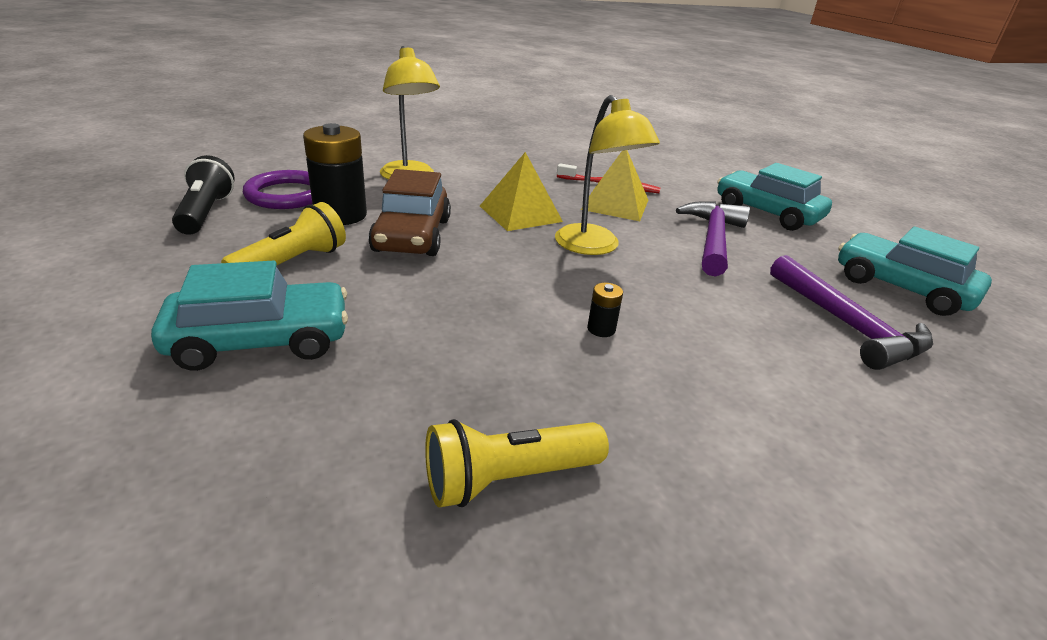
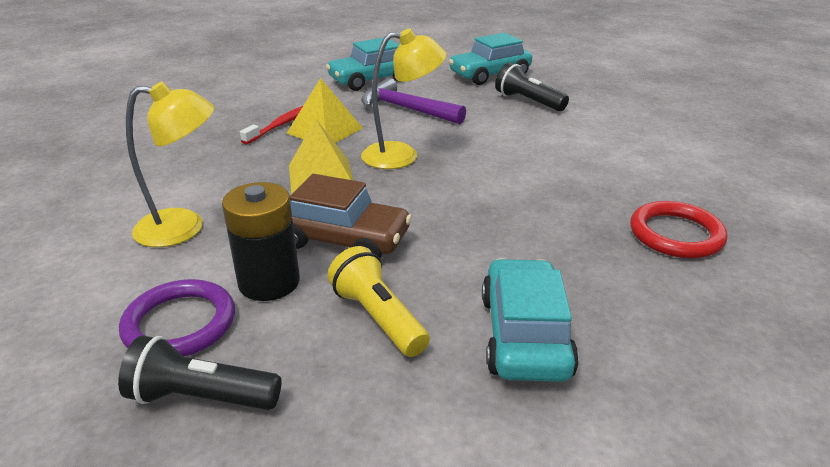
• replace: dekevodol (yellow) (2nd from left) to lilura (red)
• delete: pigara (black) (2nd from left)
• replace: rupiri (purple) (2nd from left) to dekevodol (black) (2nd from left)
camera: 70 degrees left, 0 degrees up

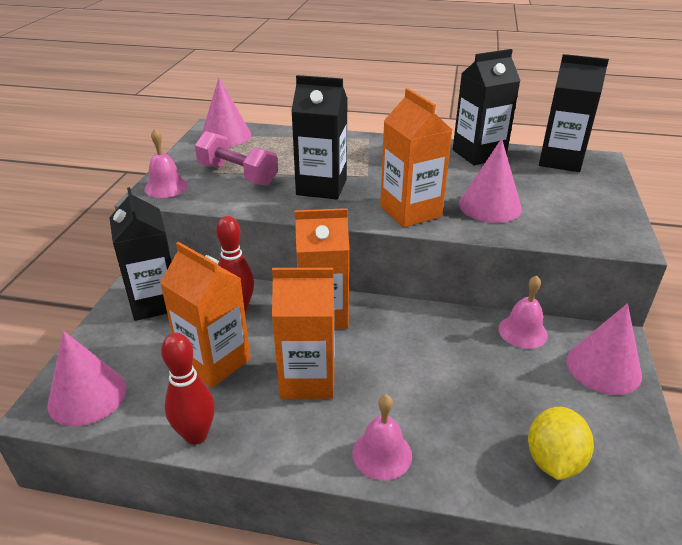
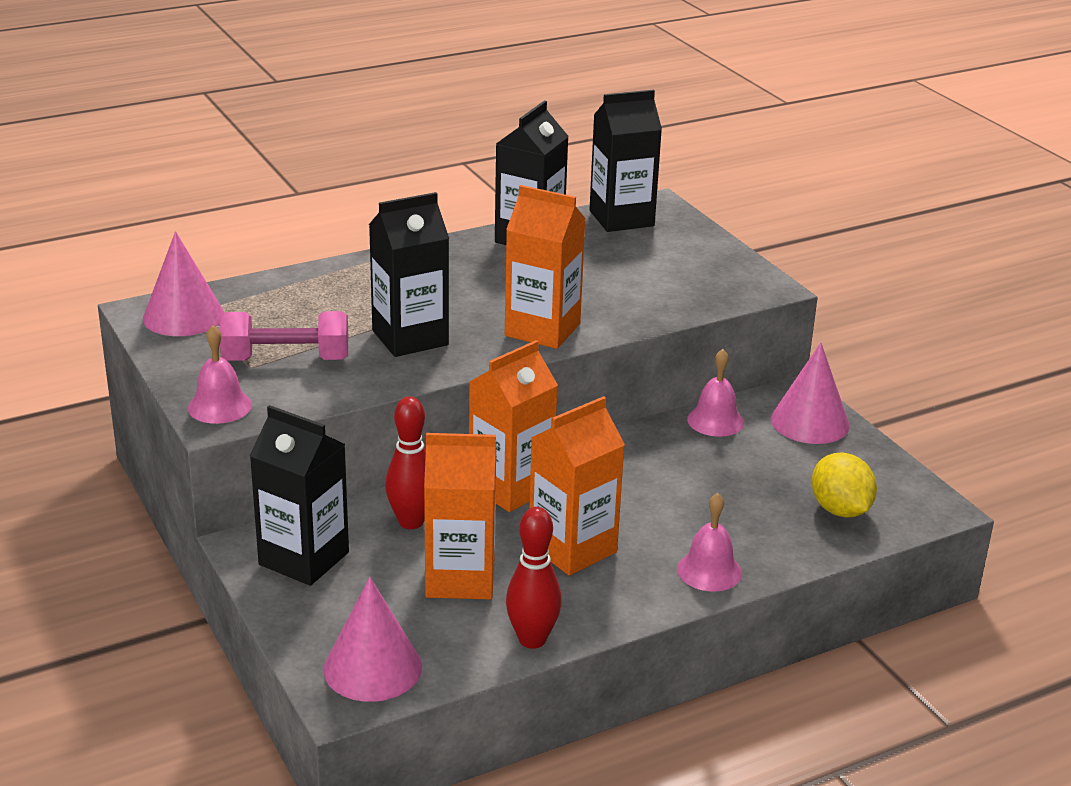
• delete: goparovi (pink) (3rd from left)
camera: 40 degrees left, 5 degrees down

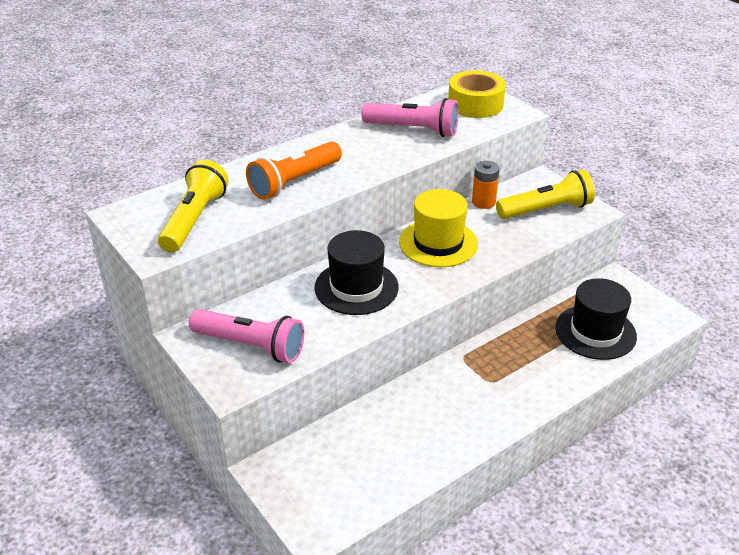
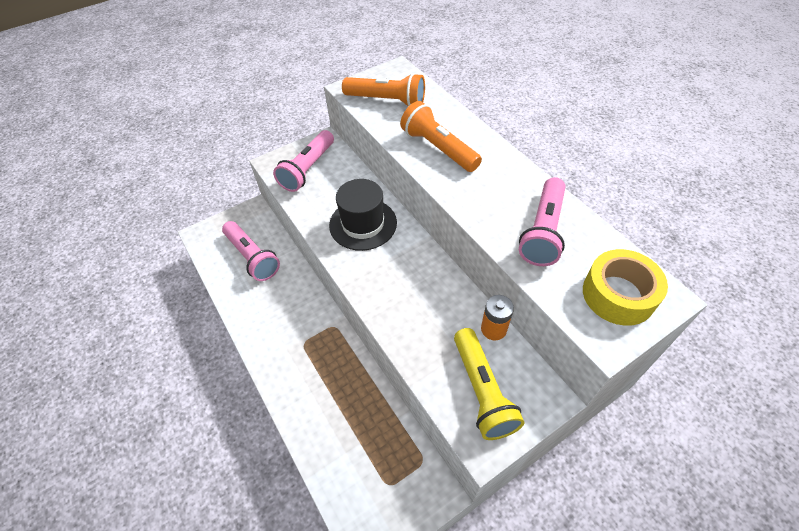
• recolor: dekevodol (yellow) (1st from left) to dekevodol (orange) (1st from left)
• delete: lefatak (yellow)
• delete: lefatak (black) (2nd from left)
• insert: dekevodol (pink) (1st from left)
camera: 95 degrees right, 15 degrees up

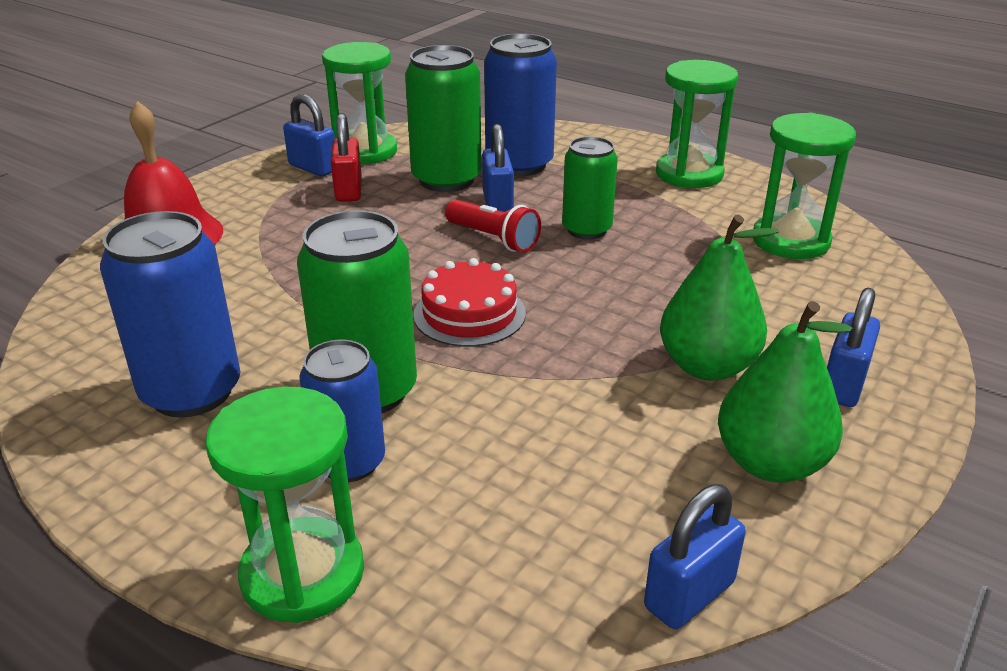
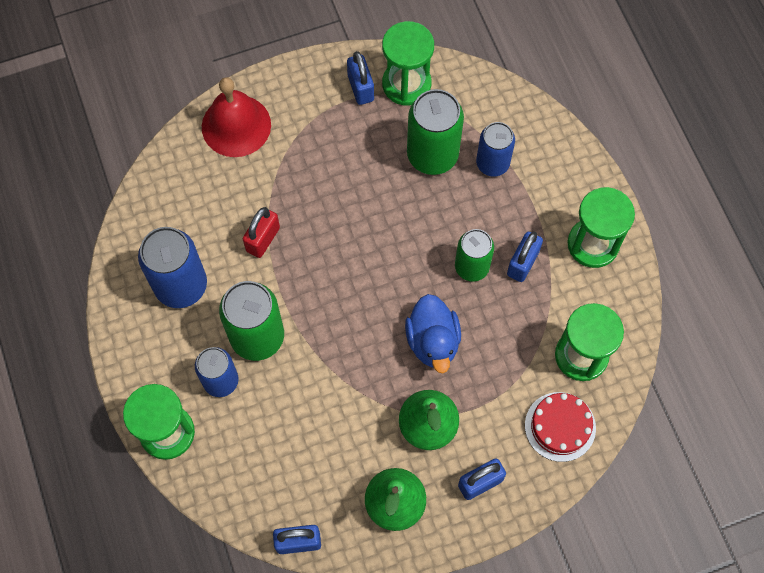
• move: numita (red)
• move: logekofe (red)
• delete: dekevodol (red)
• move: numita (blue) (2nd from left in the first image) to numita (blue) (4th from left)
• resize: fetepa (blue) (3rd from left) x0.65
• insert: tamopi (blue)
camera: 35 degrees right, 35 degrees up

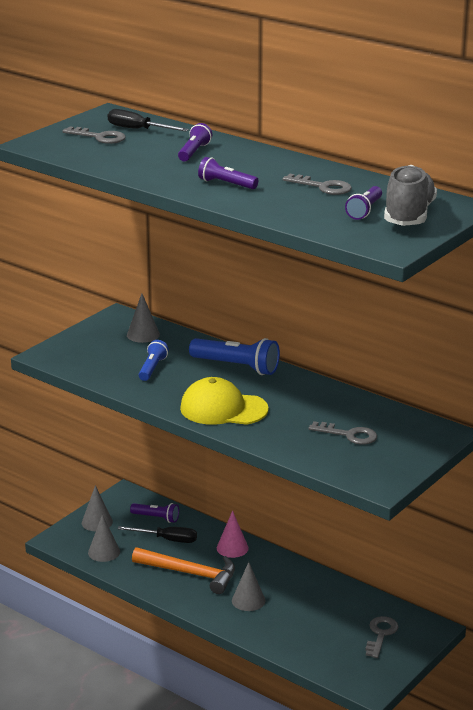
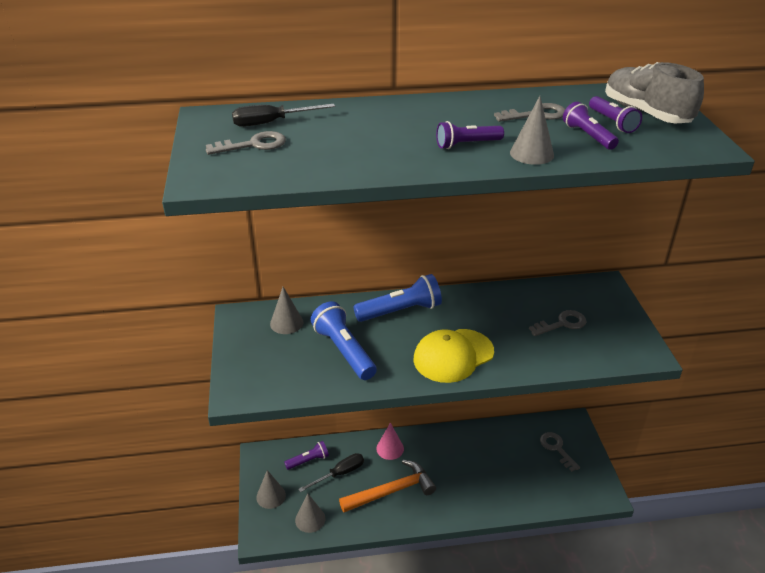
• resize: dekevodol (blue) (1st from left) x1.69
• move: dekevodol (purple) (2nd from left in the first image) to dekevodol (purple) (3rd from left)
• move: goparovi (grey) (4th from left)
camera: 45 degrees left, 10 degrees up

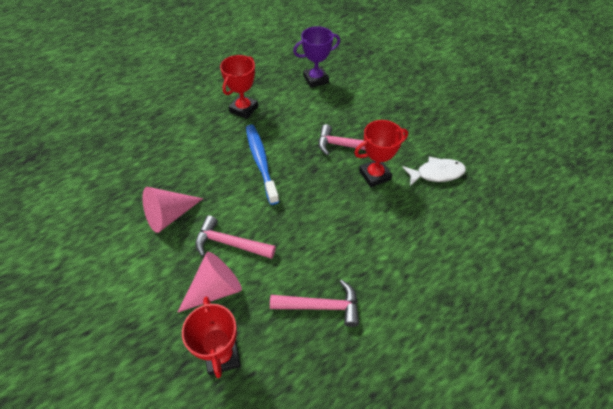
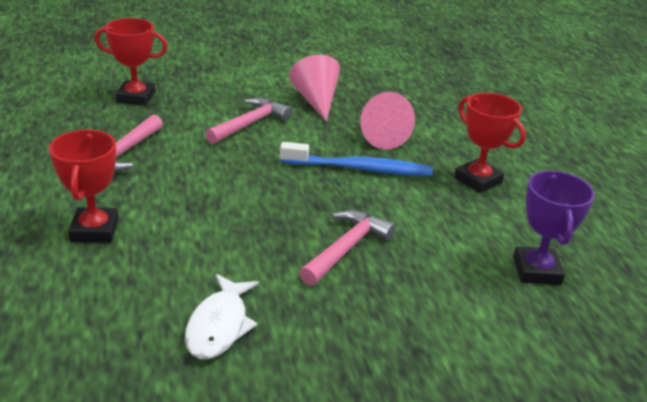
• move: goparovi (pink) (2nd from left)
• move: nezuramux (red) (3rd from left in the first image) to nezuramux (red) (1st from left)
camera: 110 degrees right, 20 degrees down

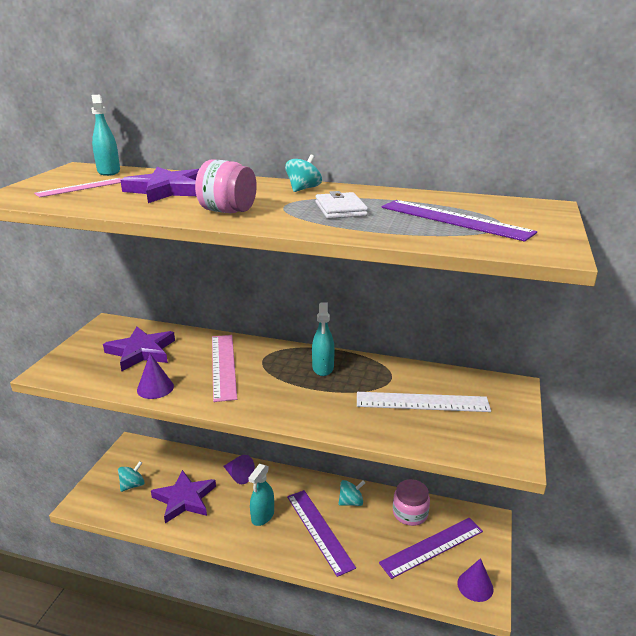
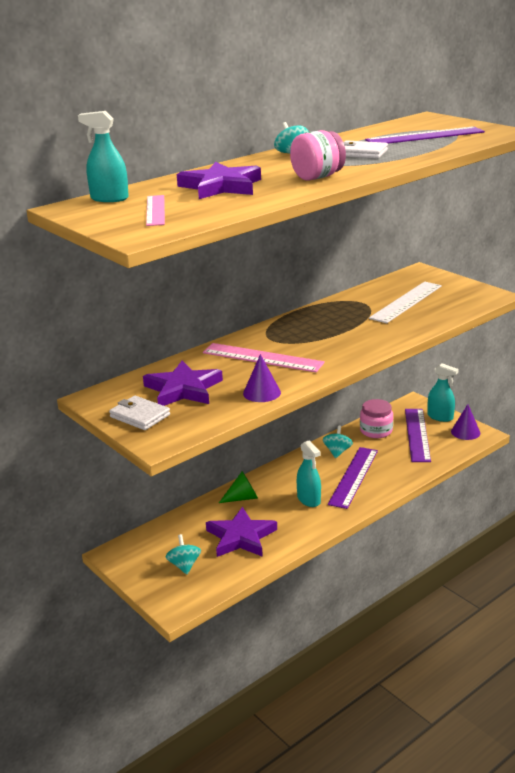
• recolor: goparovi (purple) (2nd from left) to goparovi (green)
• rotate: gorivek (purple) (1st from left) 75 degrees counterclockwise
• move: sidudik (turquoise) (3rd from left)
• insert: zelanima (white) (1st from left)
camera: 55 degrees left, 0 degrees up

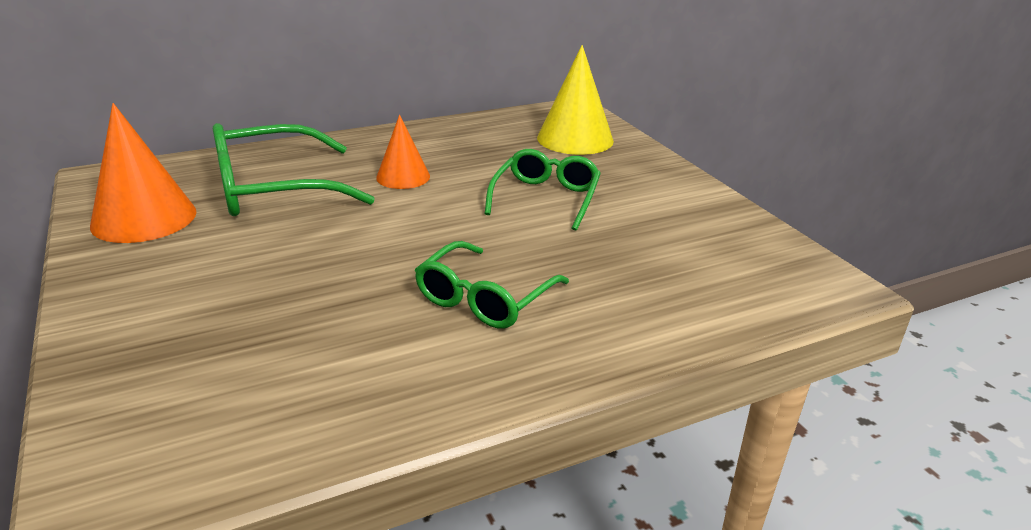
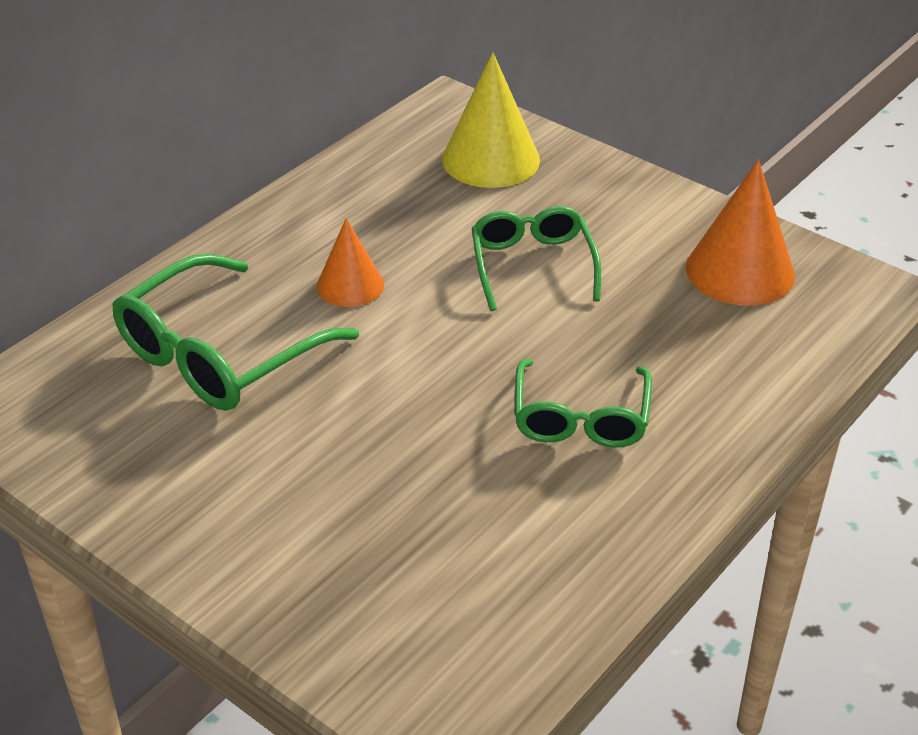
• move: goparovi (orange) (1st from left in the first image) to goparovi (orange) (2nd from left)
camera: 25 degrees left, 10 degrees up

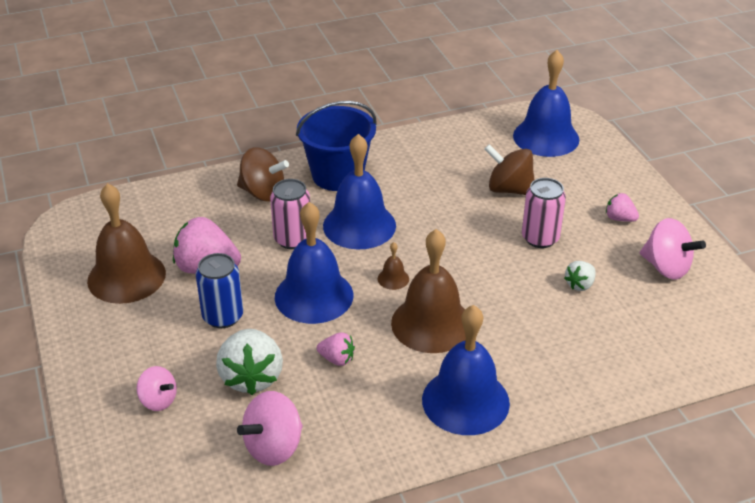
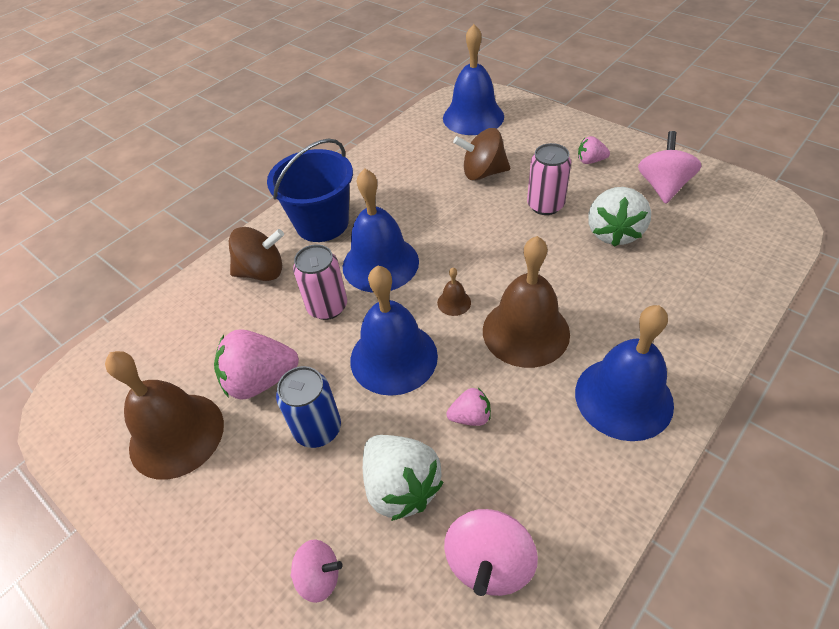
• resize: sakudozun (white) (2nd from left) x1.92
• rotate: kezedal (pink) (3rd from left) 90 degrees counterclockwise
camera: 25 degrees left, 10 degrees up

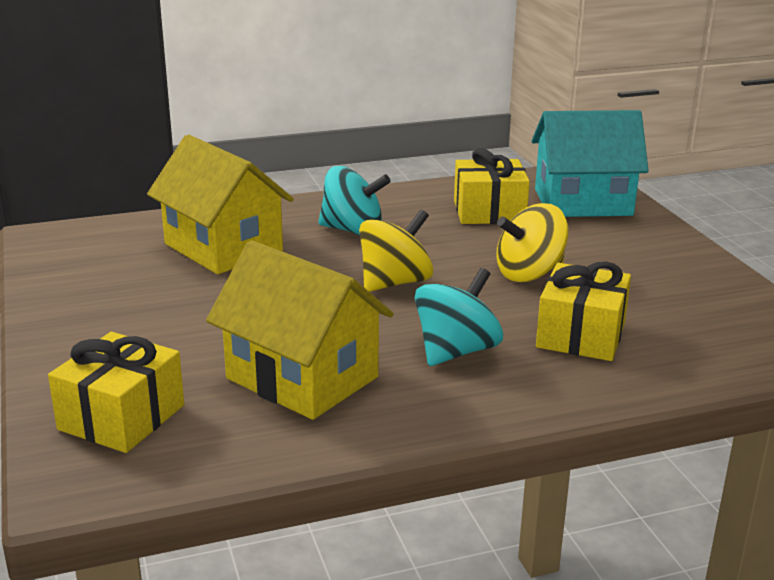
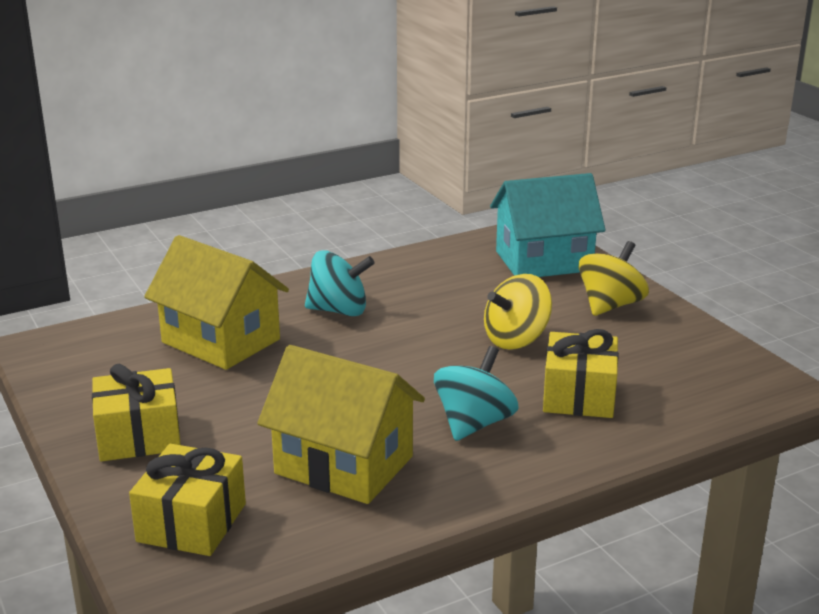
• move: kezedal (yellow) (1st from left in the first image) to kezedal (yellow) (2nd from left)
• move: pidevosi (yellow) (2nd from left in the first image) to pidevosi (yellow) (1st from left)
camera: 10 degrees left, 0 degrees up

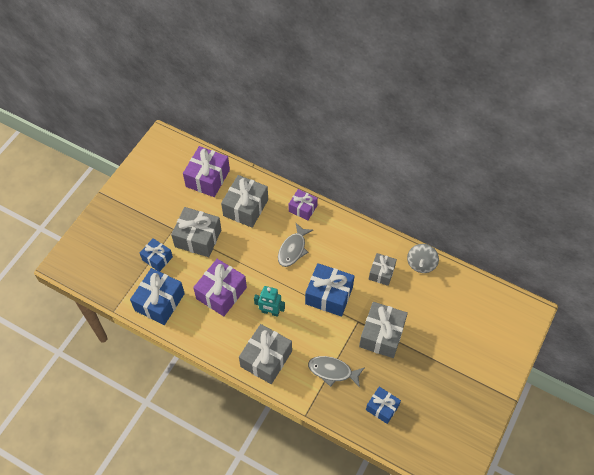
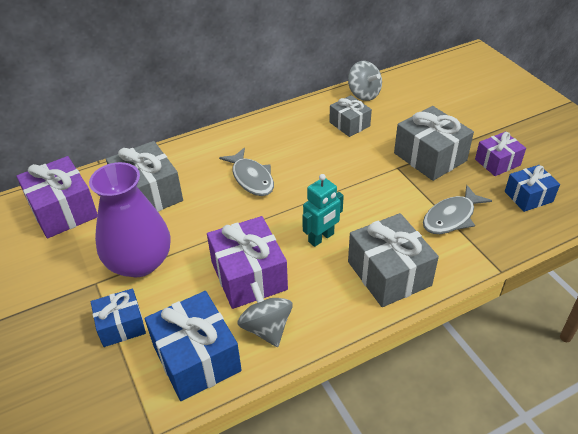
• replace: pidevosi (grey) (1st from left) to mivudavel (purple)
• move: pidevosi (purple) (3rd from left)
• delete: pidevosi (blue) (3rd from left)
• insert: kezedal (grey) (1st from left)
camera: 55 degrees left, 15 degrees down

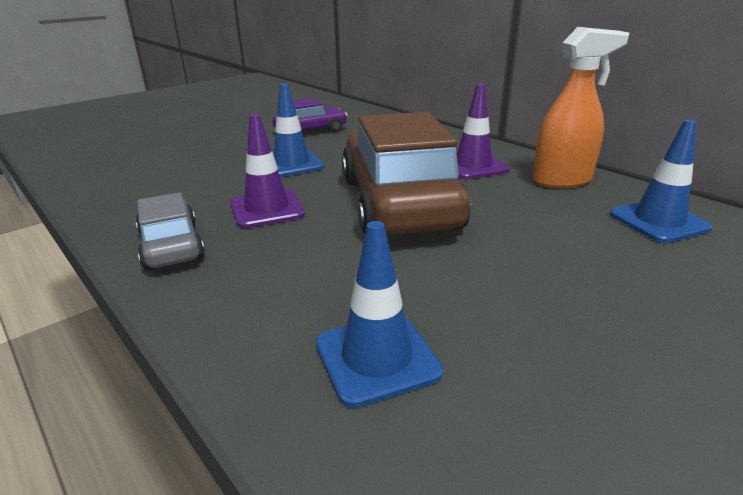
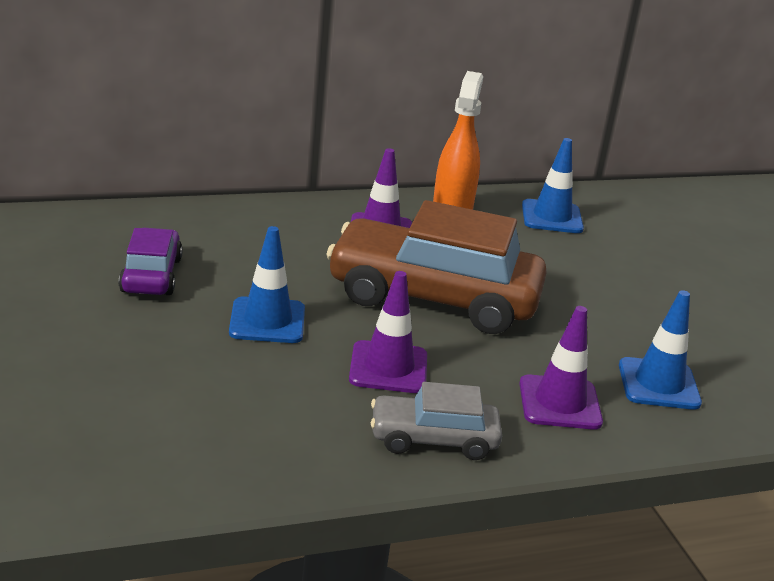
• insert: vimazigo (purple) (3rd from left)
camera: 70 degrees left, 0 degrees up

